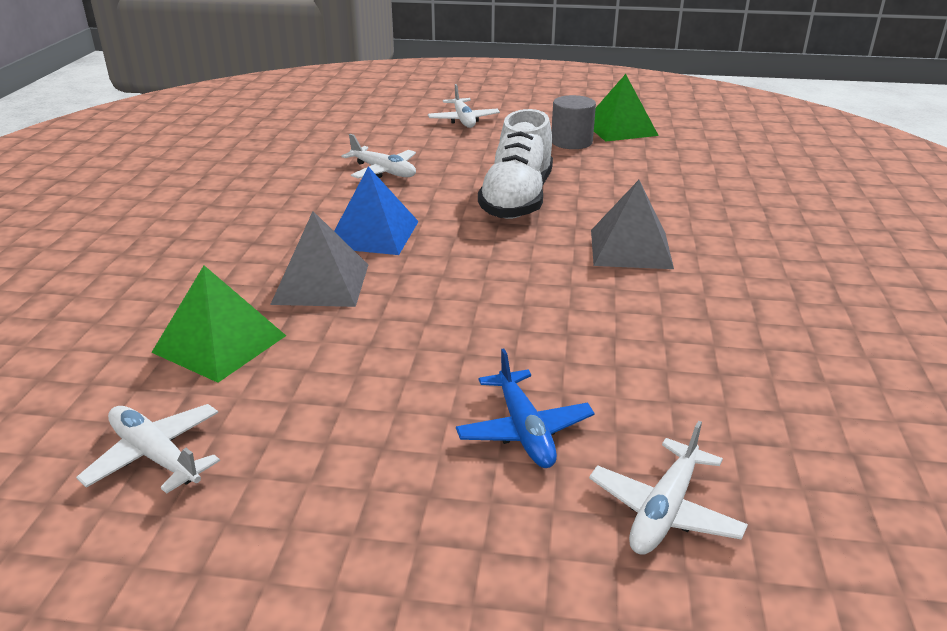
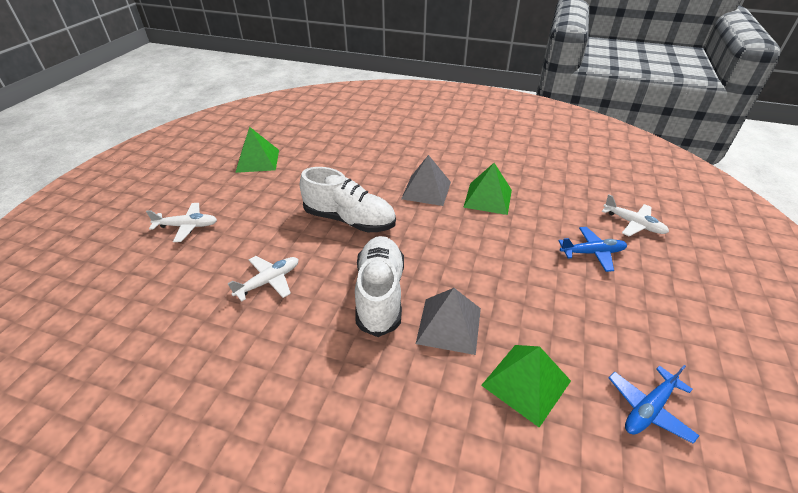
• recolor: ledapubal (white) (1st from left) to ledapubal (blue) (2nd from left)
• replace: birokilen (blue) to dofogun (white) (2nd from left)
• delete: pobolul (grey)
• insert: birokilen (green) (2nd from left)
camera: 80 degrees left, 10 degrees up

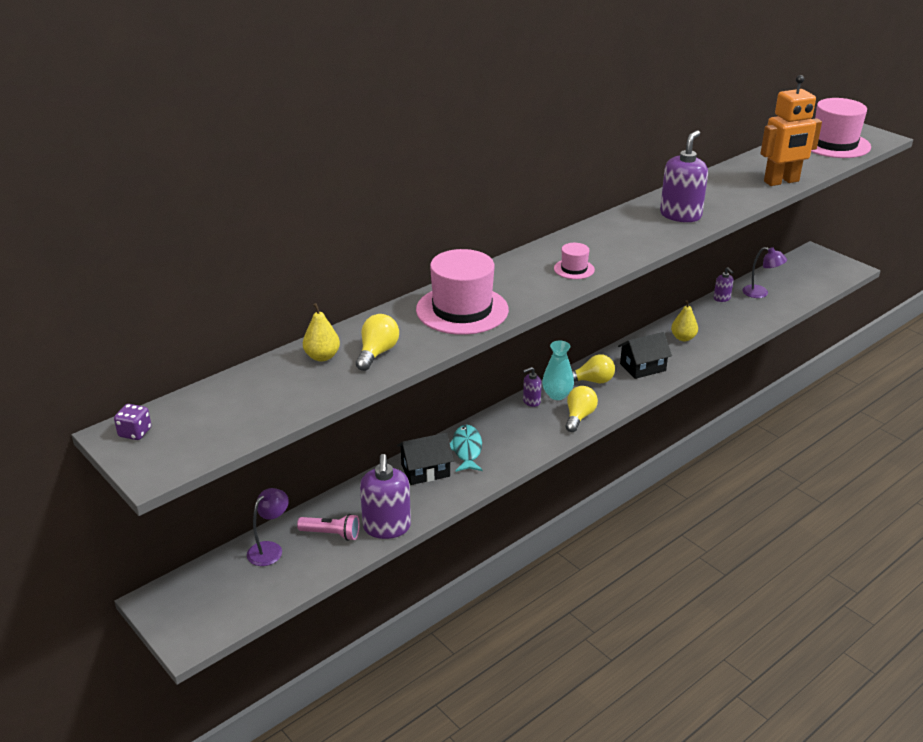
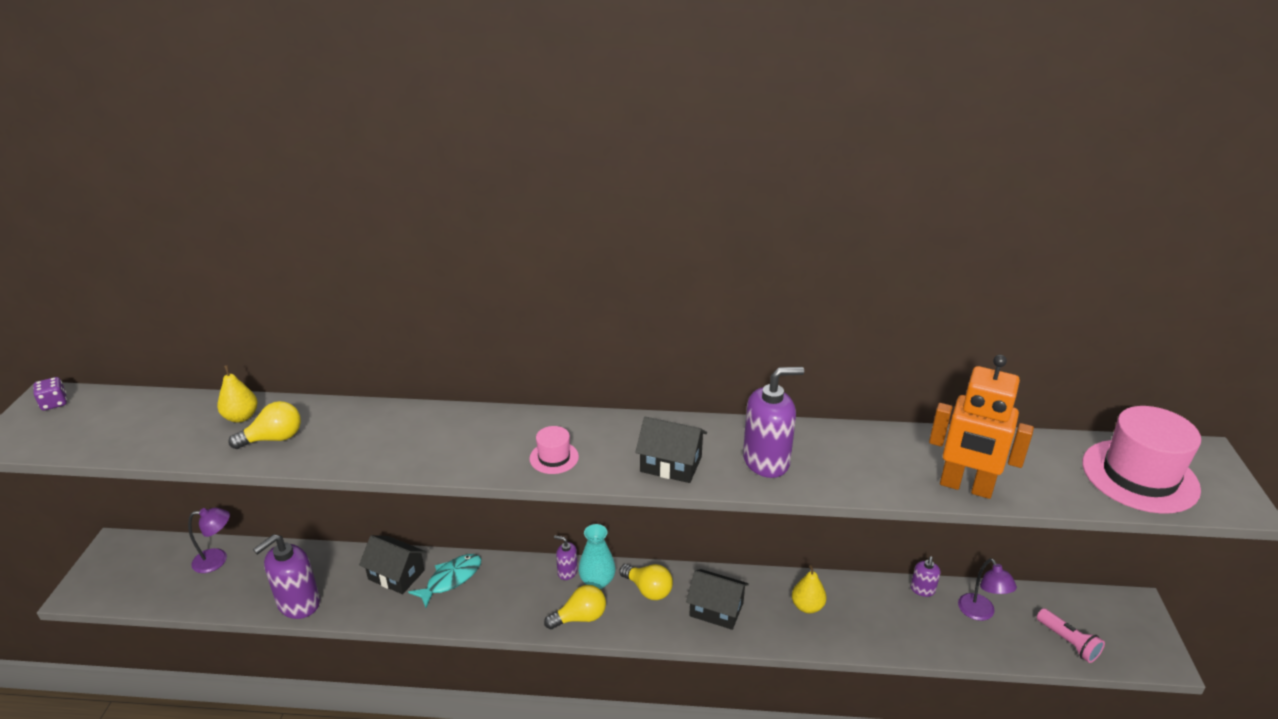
• move: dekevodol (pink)
• delete: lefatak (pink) (1st from left)
• insert: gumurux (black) (2nd from left)
camera: 45 degrees right, 0 degrees up

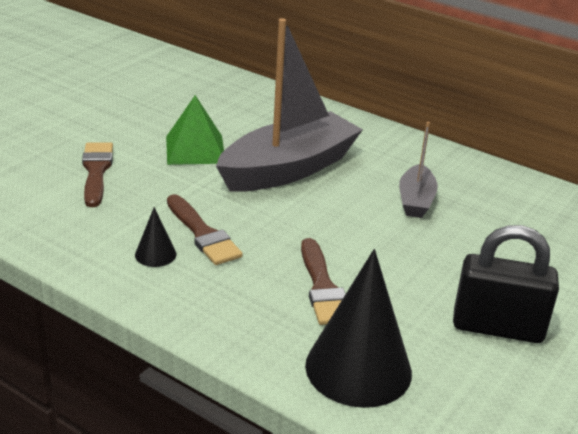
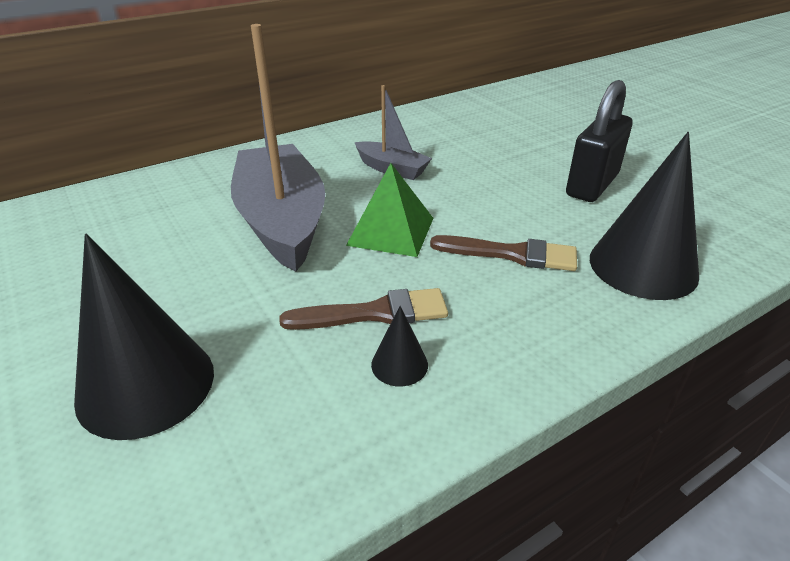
• replace: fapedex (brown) (1st from left) to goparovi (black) (1st from left)
• move: birokilen (green)
camera: 65 degrees left, 5 degrees up

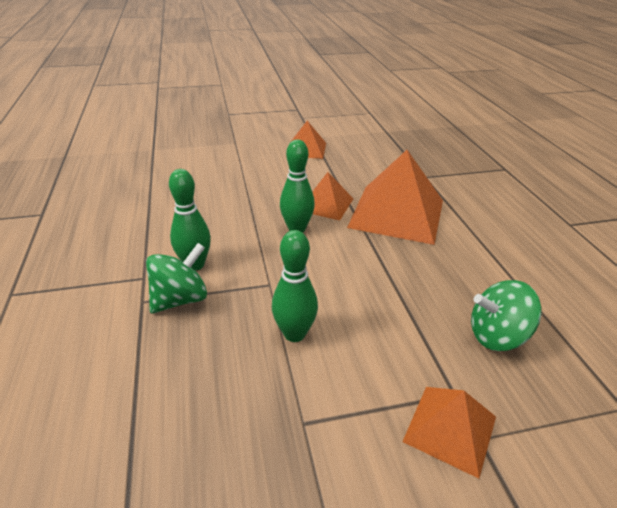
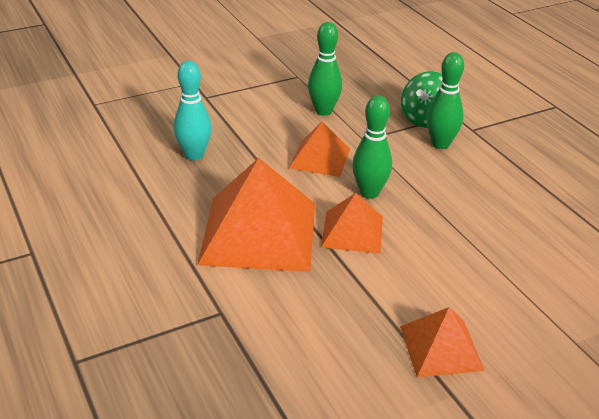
• move: birokilen (orange) (4th from left in the first image) to birokilen (orange) (2nd from left)
• delete: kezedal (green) (2nd from left)
• insert: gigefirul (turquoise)
camera: 165 degrees right, 0 degrees up

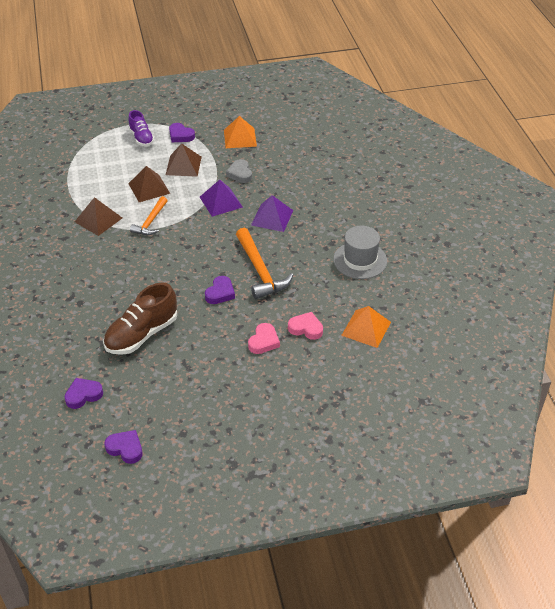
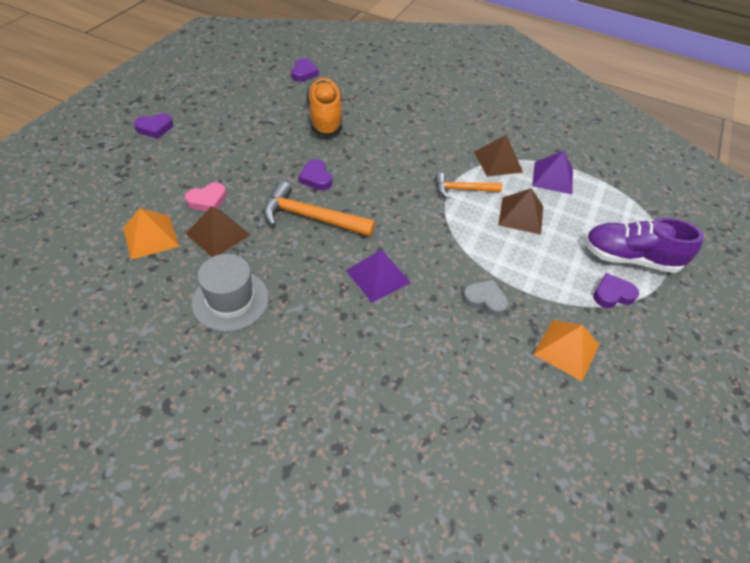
• recolor: dofogun (brown) to dofogun (orange)
• move: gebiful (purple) (2nd from left in the first image) to gebiful (purple) (1st from left)
• resize: dofogun (purple) x1.64
• rotate: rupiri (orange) (1st from left in the first image) 60 degrees counterclockwise
• move: birokilen (brown) (3rd from left in the first image) to birokilen (brown) (1st from left)
• move: birokilen (purple) (1st from left in the first image) to birokilen (purple) (2nd from left)
• delete: gebiful (pink) (1st from left)
camera: 125 degrees right, 5 degrees up

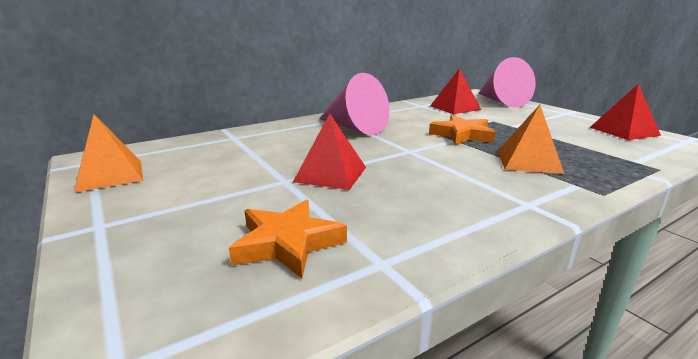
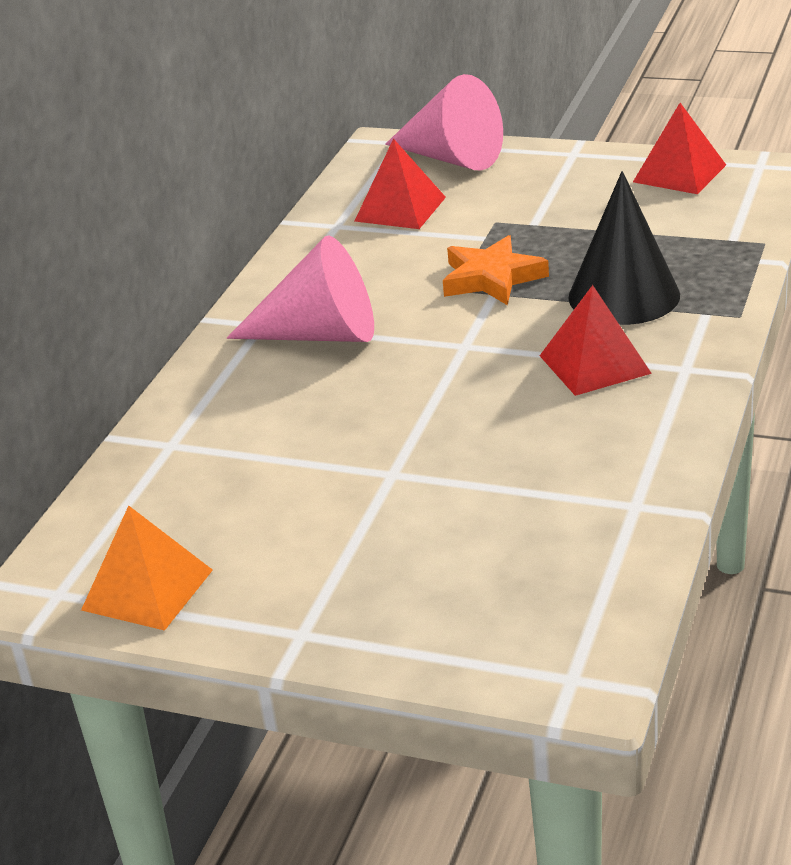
• delete: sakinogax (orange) (1st from left)
• move: birokilen (red) (1st from left in the first image) to birokilen (red) (2nd from left)
• replace: birokilen (orange) (2nd from left) to goparovi (black)
camera: 35 degrees left, 10 degrees up

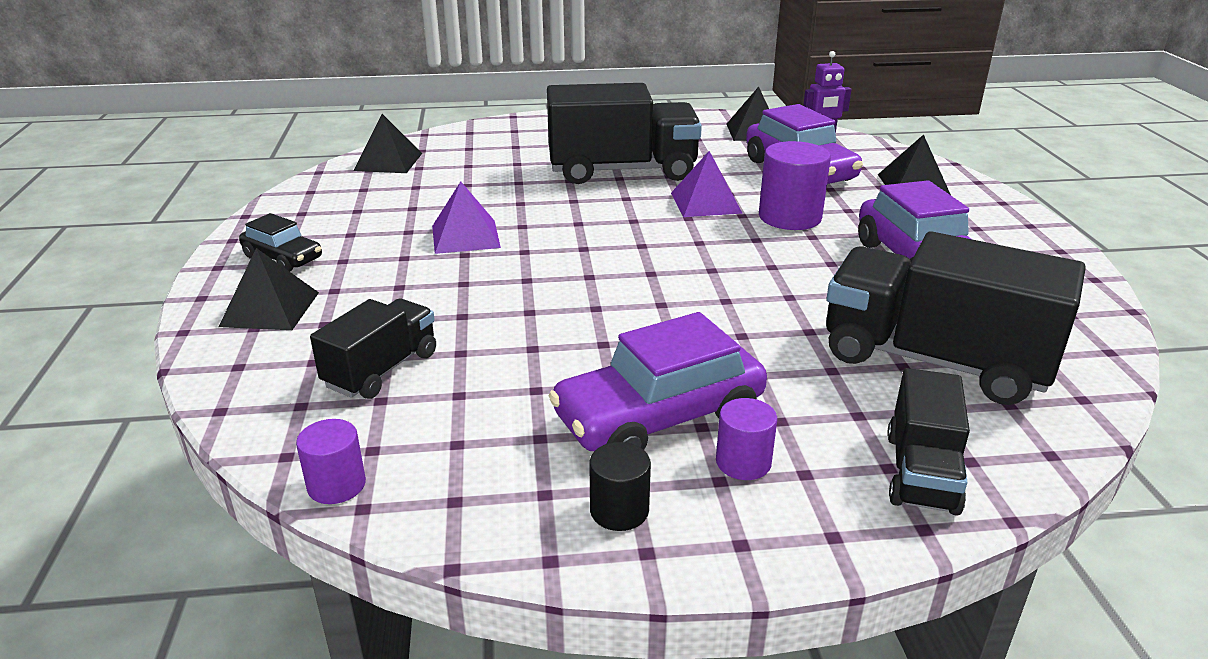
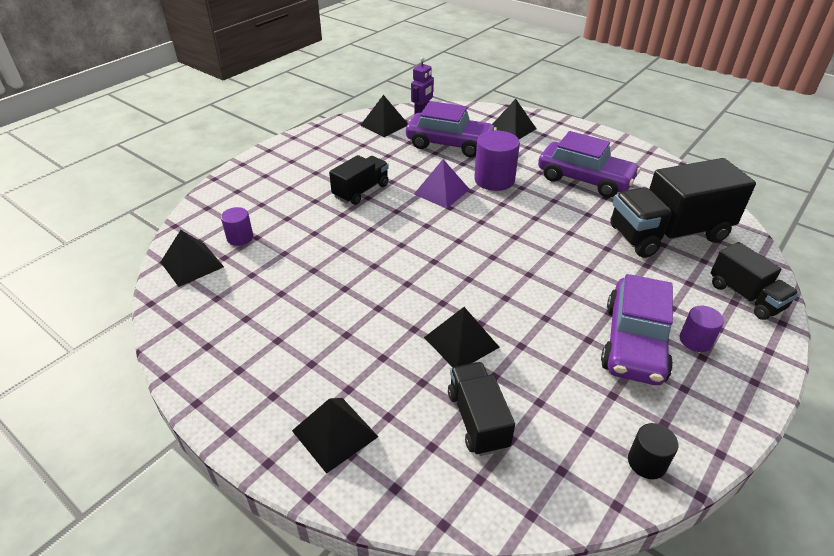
• delete: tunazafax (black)
• move: pobolul (purple) (1st from left)
• delete: birokilen (purple) (1st from left)
• resize: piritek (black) (2nd from left in the first image) x0.55
• move: pobolul (black)
• insert: birokilen (black) (4th from left)
camera: 45 degrees left, 10 degrees up

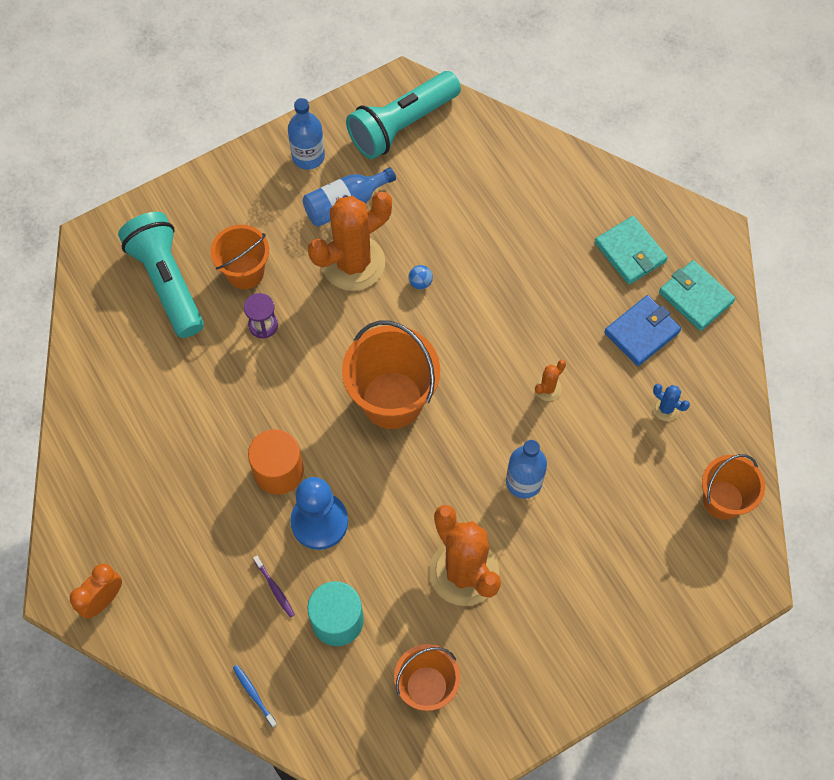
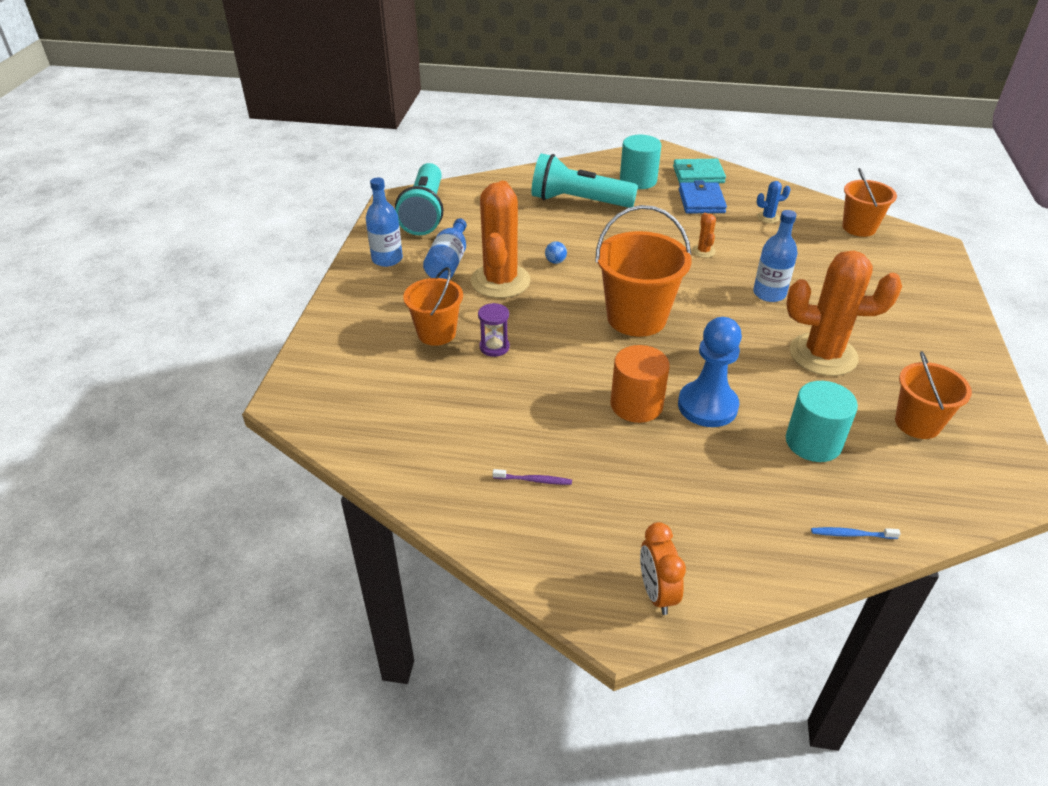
• move: dekevodol (turquoise) (1st from left in the first image) to dekevodol (turquoise) (2nd from left)
• move: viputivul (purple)
• replace: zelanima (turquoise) (1st from left) to pobolul (turquoise) (1st from left)
camera: 50 degrees left, 25 degrees down

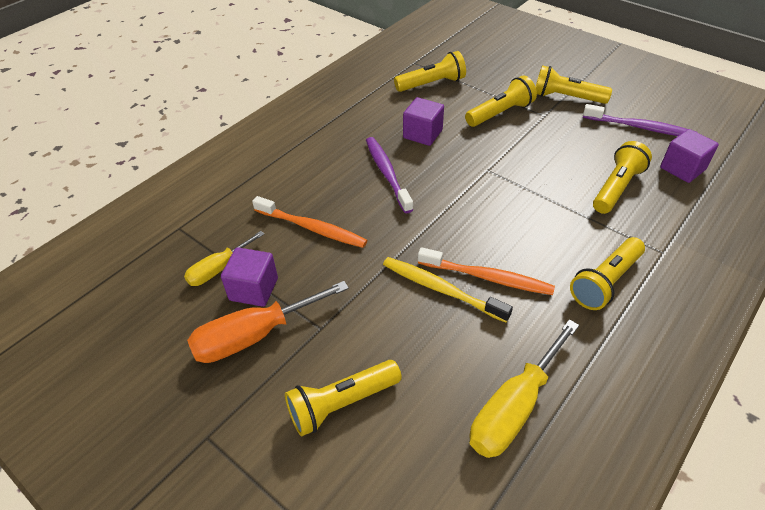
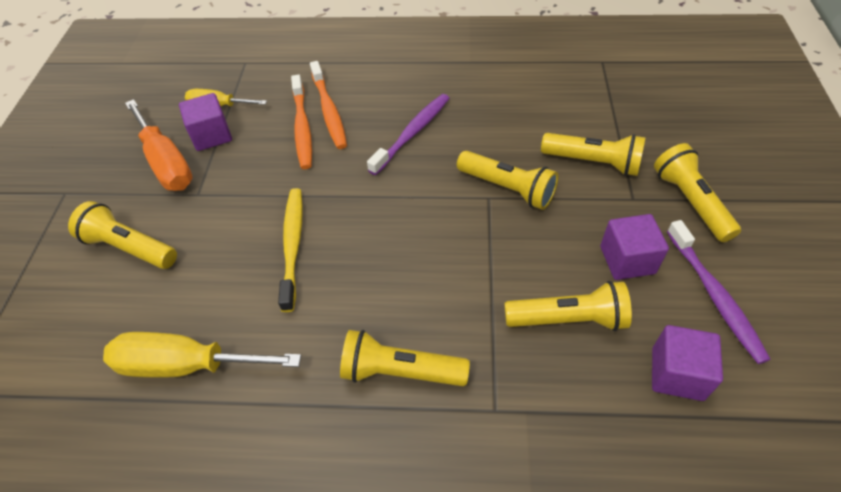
• rotate: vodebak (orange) 150 degrees counterclockwise
• move: dekevodol (yellow) (2nd from left in the first image) to dekevodol (yellow) (3rd from left)
• move: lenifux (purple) (2nd from left)
• move: viputivul (orange) (2nd from left)
camera: 55 degrees right, 5 degrees up

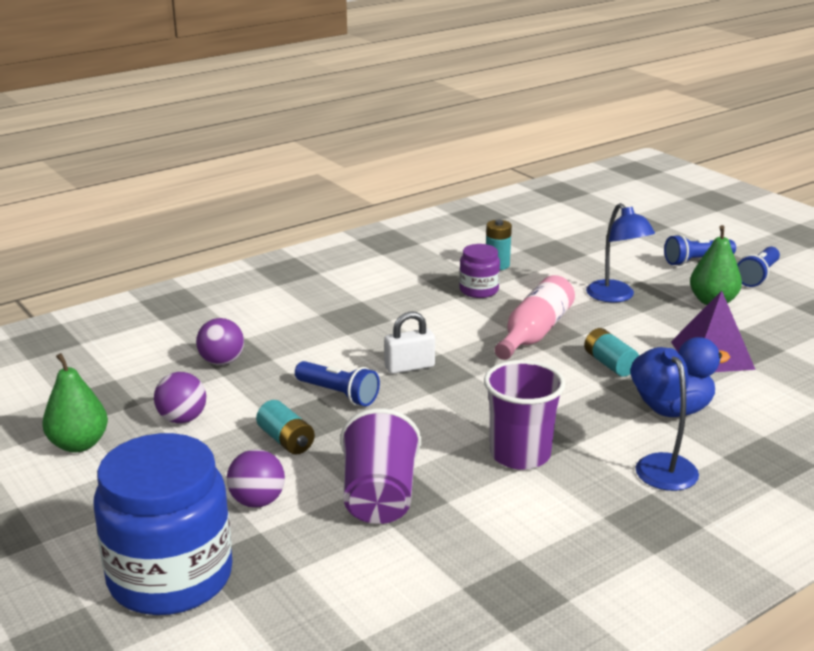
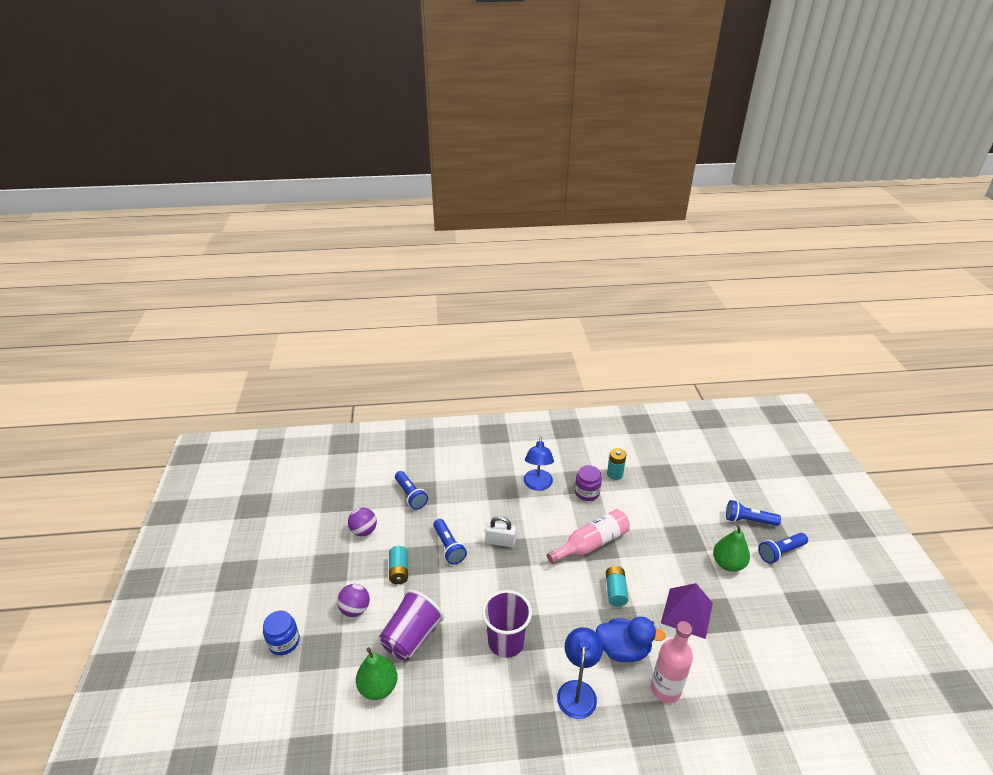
• move: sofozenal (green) (1st from left)
• resize: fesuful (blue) x0.48
• replace: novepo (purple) (2nd from left) to dekevodol (blue) (1st from left)
• move: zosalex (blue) (1st from left)
• insert: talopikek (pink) (2nd from left)
camera: 30 degrees right, 10 degrees up

